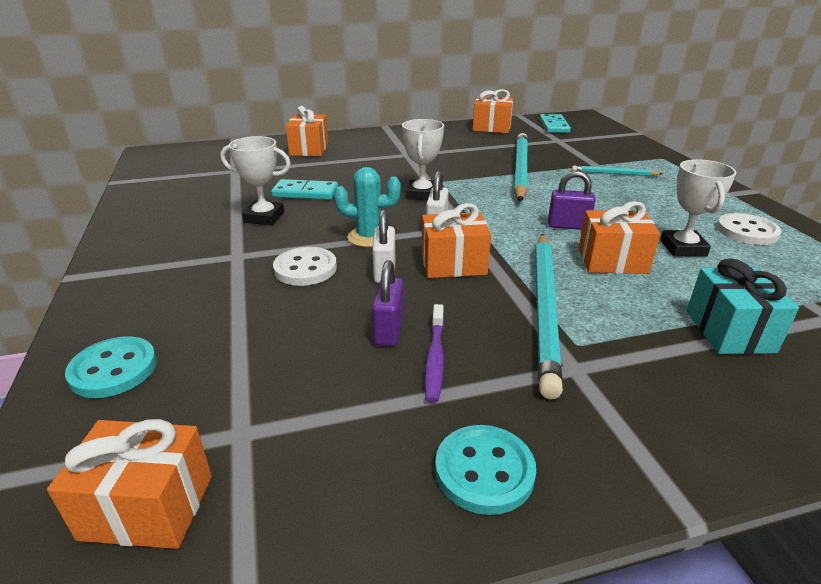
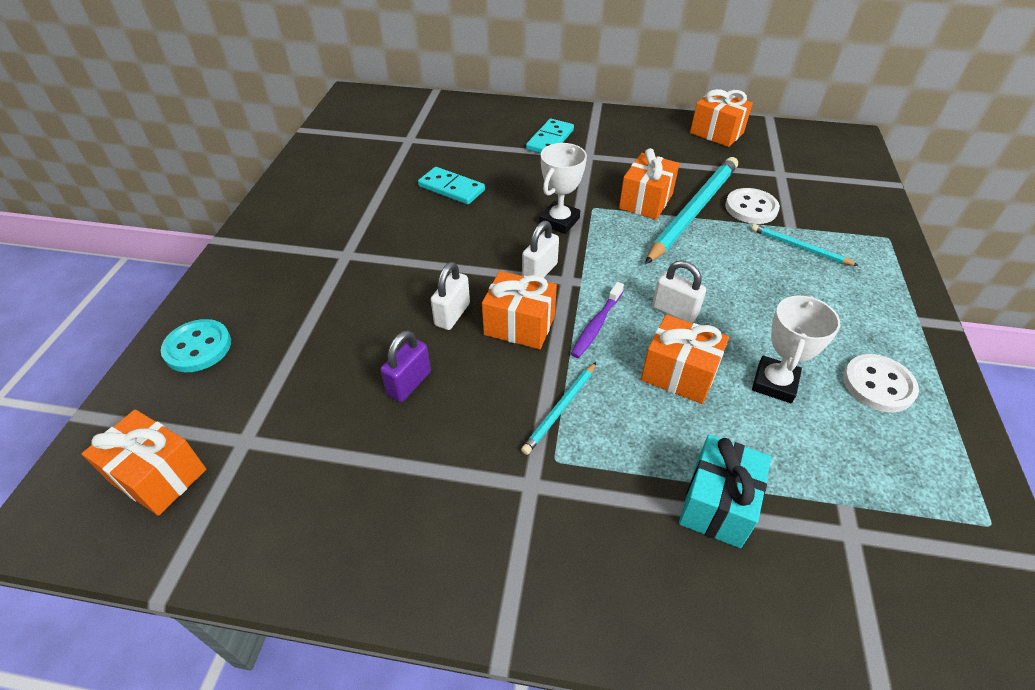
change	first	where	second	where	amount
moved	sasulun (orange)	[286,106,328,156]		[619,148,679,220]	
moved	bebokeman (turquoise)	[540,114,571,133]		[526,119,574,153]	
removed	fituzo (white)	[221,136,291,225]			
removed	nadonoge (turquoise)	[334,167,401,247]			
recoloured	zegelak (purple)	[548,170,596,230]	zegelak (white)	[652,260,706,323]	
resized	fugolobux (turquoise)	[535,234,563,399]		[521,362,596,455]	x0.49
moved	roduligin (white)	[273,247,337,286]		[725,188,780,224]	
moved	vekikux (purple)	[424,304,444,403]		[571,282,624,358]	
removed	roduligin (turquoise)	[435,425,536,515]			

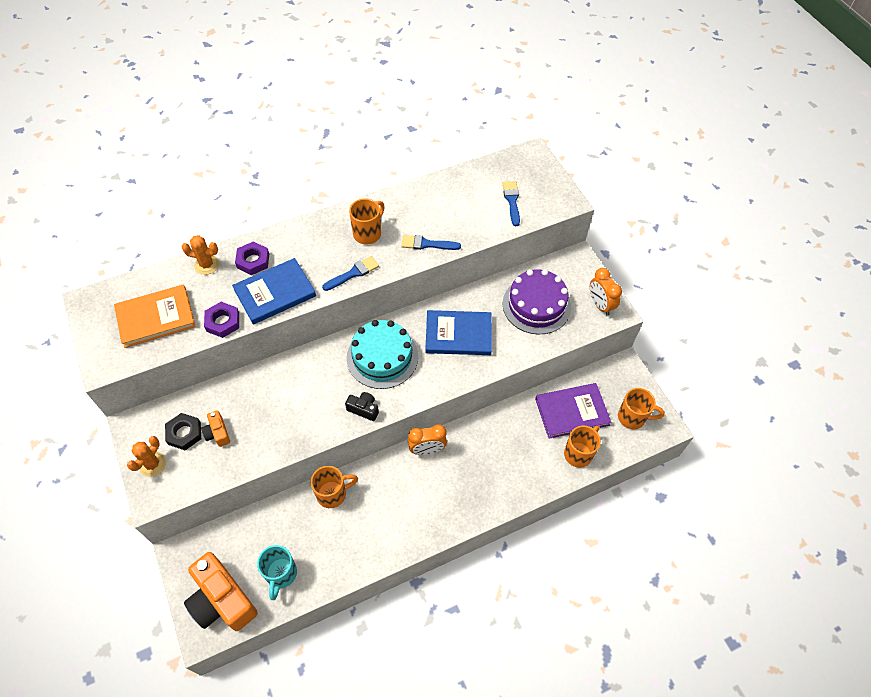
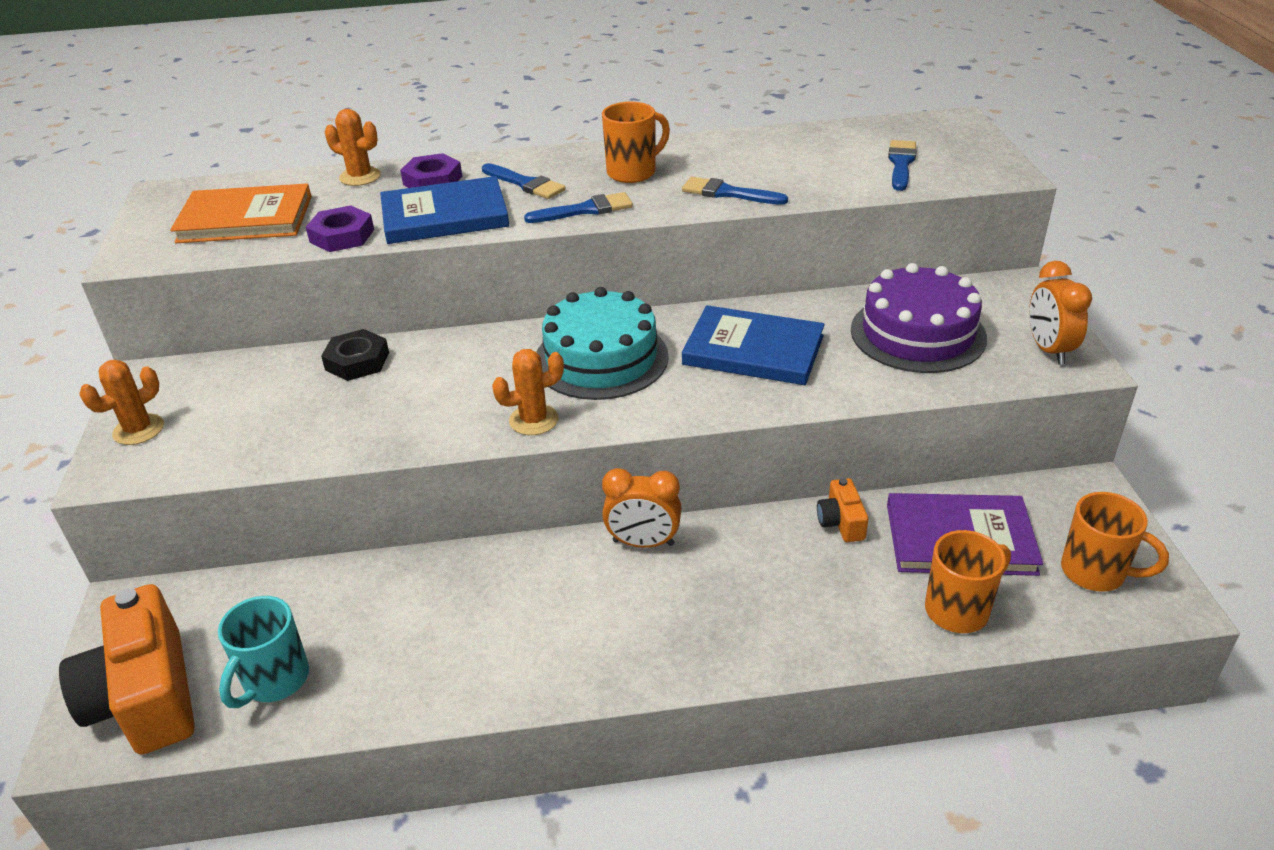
change	first	where	second	where	amount
replaced	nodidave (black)	[345,392,379,421]	nadonoge (orange)	[492,349,564,435]	
moved	nodidave (orange)	[201,410,230,447]		[817,478,868,542]	
moved	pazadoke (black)	[165,413,201,450]		[321,329,389,381]	
removed	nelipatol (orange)	[311,466,358,508]			
added			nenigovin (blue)	[482,163,566,199]	

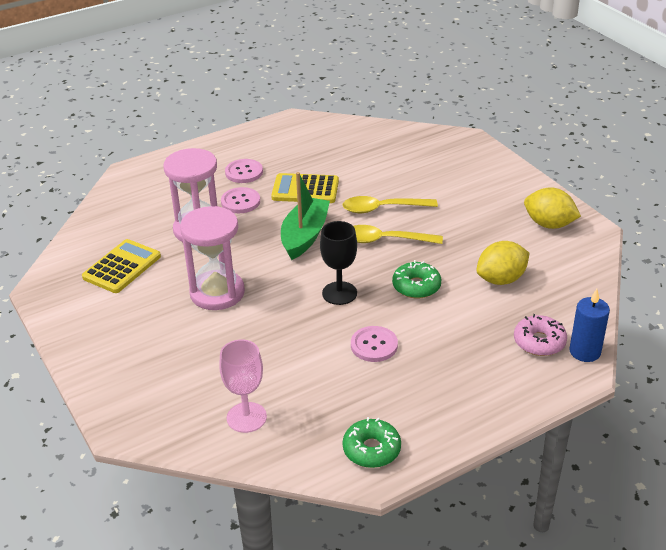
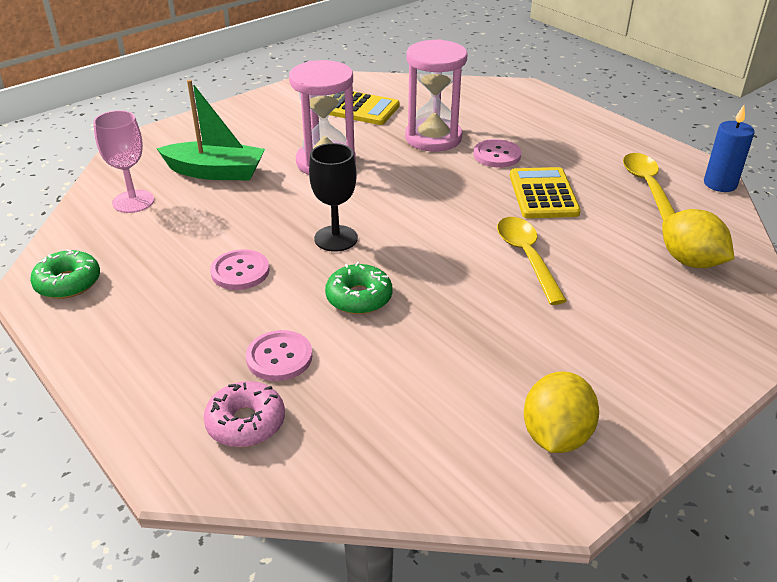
change	first	where	second	where	amount
moved	roduligin (pink)	[225,159,263,183]		[246,330,312,381]	
moved	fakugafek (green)	[281,172,330,260]		[157,79,265,180]	
moved	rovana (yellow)	[354,225,443,244]		[623,153,675,221]	
moved	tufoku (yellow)	[476,241,529,285]		[662,209,734,268]	
moved	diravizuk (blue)	[569,289,610,362]		[704,105,755,192]	

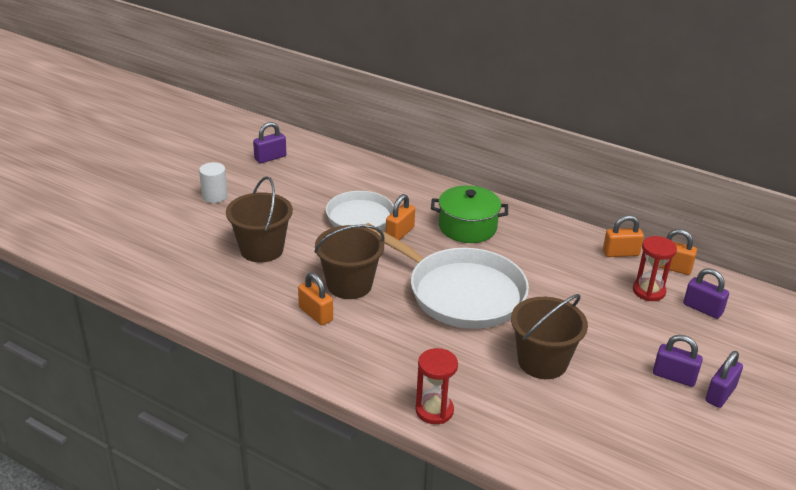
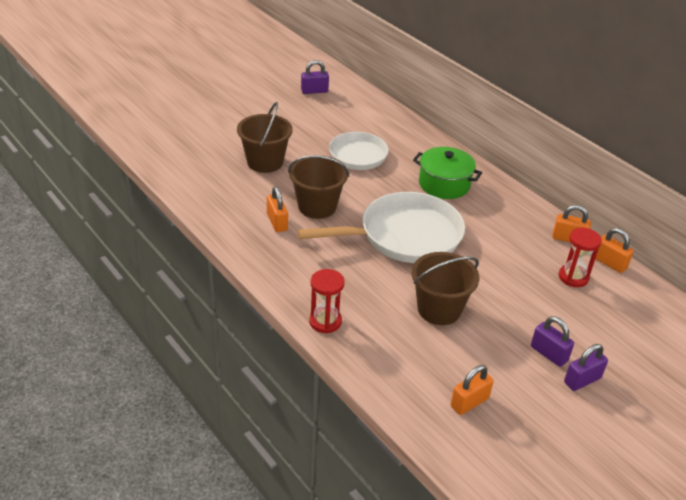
change	first	where	second	where	amount
removed	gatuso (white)	[199,162,228,203]			
moved	zegelak (orange)	[386,194,415,240]		[451,365,494,415]	
turned	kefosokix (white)	[365,223,529,329]		[298,192,465,263]	75 degrees counterclockwise
removed	zegelak (purple)	[683,268,729,319]			

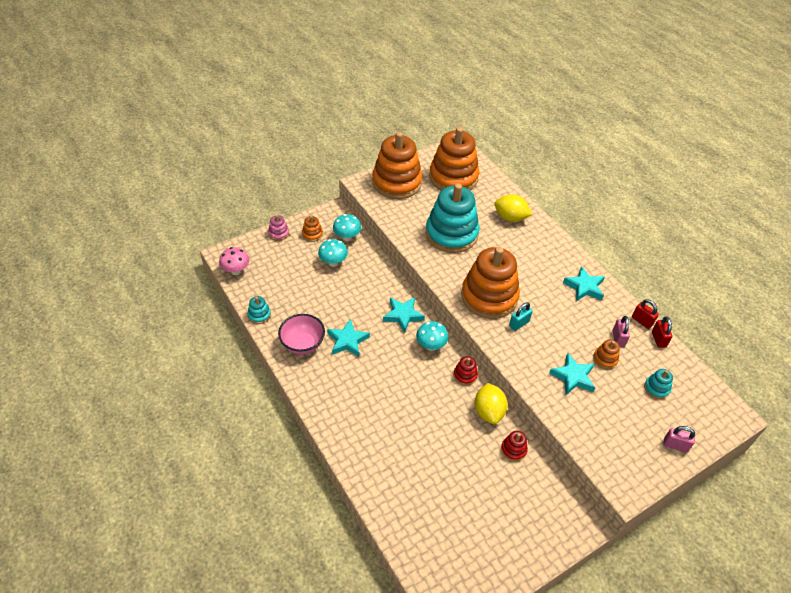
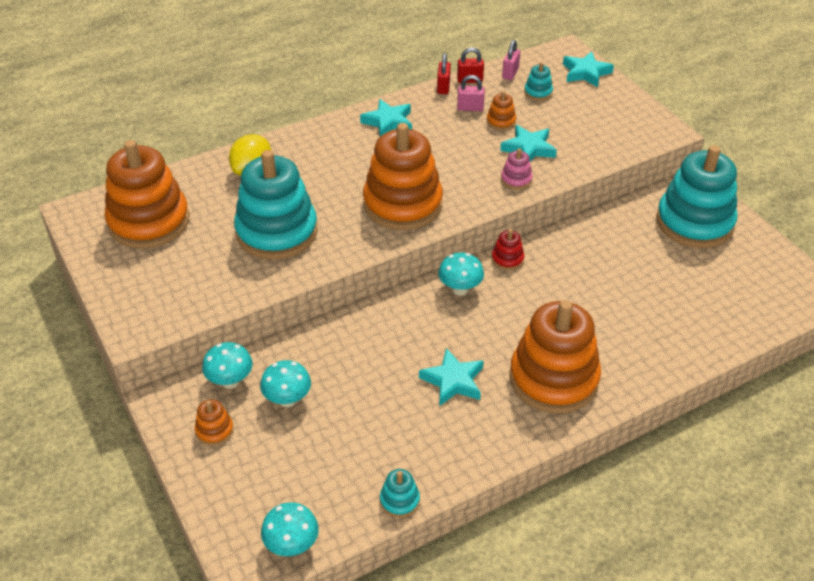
change	first	where	second	where	amount
moved	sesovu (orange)	[372,132,422,199]		[510,300,601,413]	
moved	sesovu (pink)	[268,215,289,241]		[501,148,533,190]	
recoloured	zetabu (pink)	[219,247,250,275]	zetabu (turquoise)	[261,502,319,556]	
moved	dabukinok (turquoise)	[383,297,425,333]		[563,51,614,87]	
turned	zegelak (red)	[632,299,659,329]		[437,53,451,94]	45 degrees counterclockwise
removed	zegelak (turquoise)	[509,302,533,331]			
removed	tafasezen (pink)	[278,314,325,355]			
removed	tufoku (yellow)	[475,383,508,424]			
moved	zegelak (pink)	[663,426,695,452]		[502,40,520,80]	
removed	sesovu (red)	[501,431,528,461]			
added			sesovu (turquoise)	[656,145,737,248]	

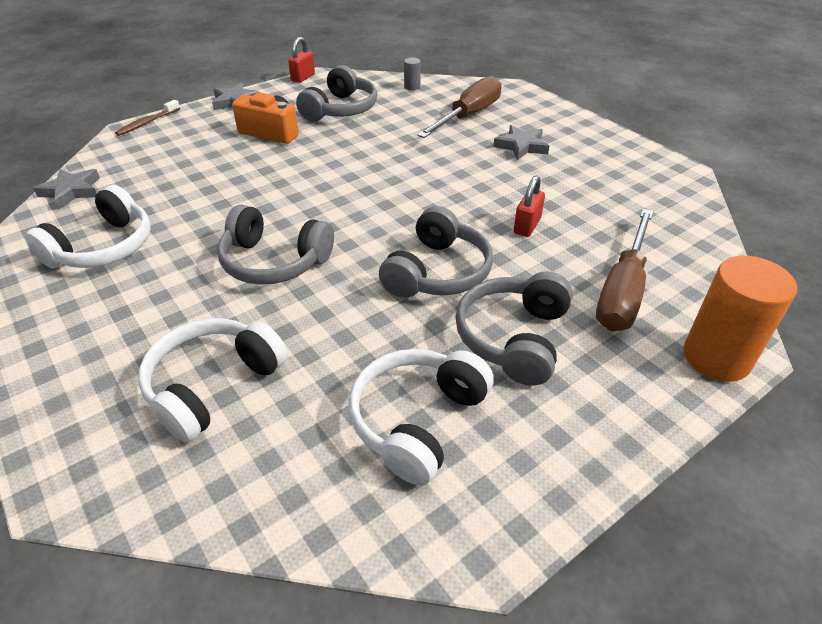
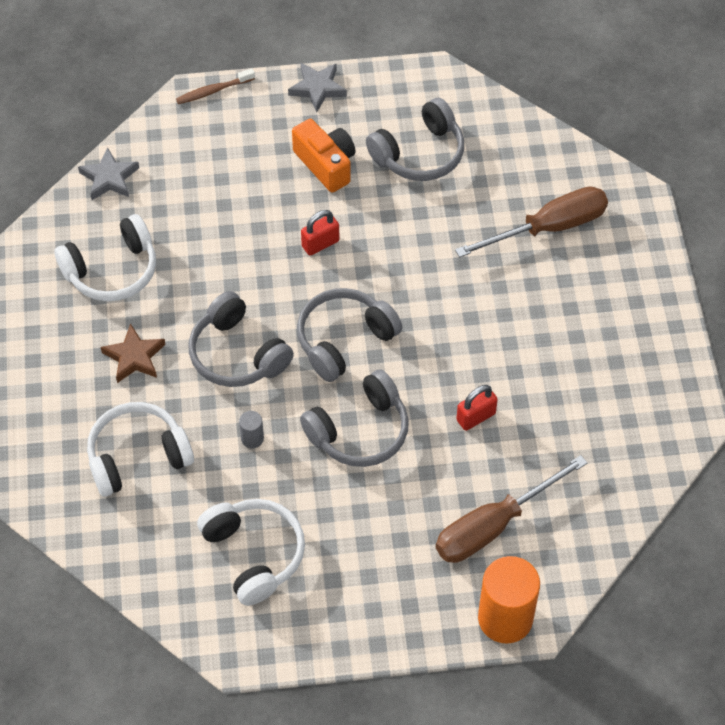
change	first	where	second	where	amount
moved	zegelak (red)	[288,37,315,83]		[301,210,339,256]	
moved	gatuso (grey)	[404,58,421,90]		[239,411,264,448]	
removed	dabukinok (grey)	[493,125,549,160]			
moved	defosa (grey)	[455,271,573,385]		[297,288,402,382]	
turned	defosa (white)	[349,349,494,485]		[197,499,305,606]	90 degrees clockwise
added			dabukinok (brown)	[101,323,166,383]	

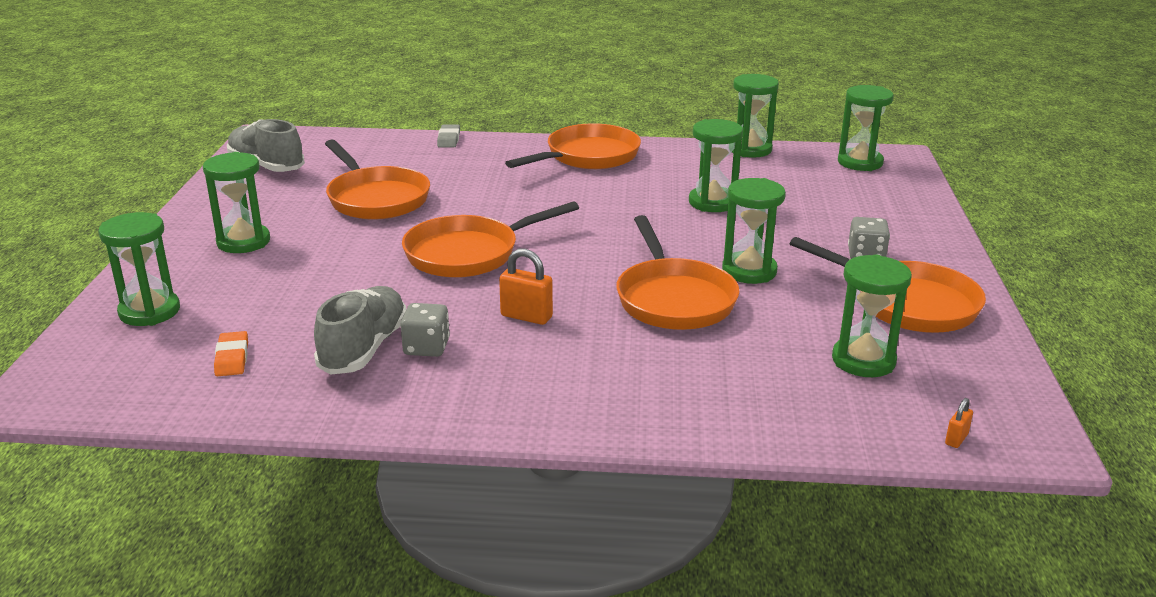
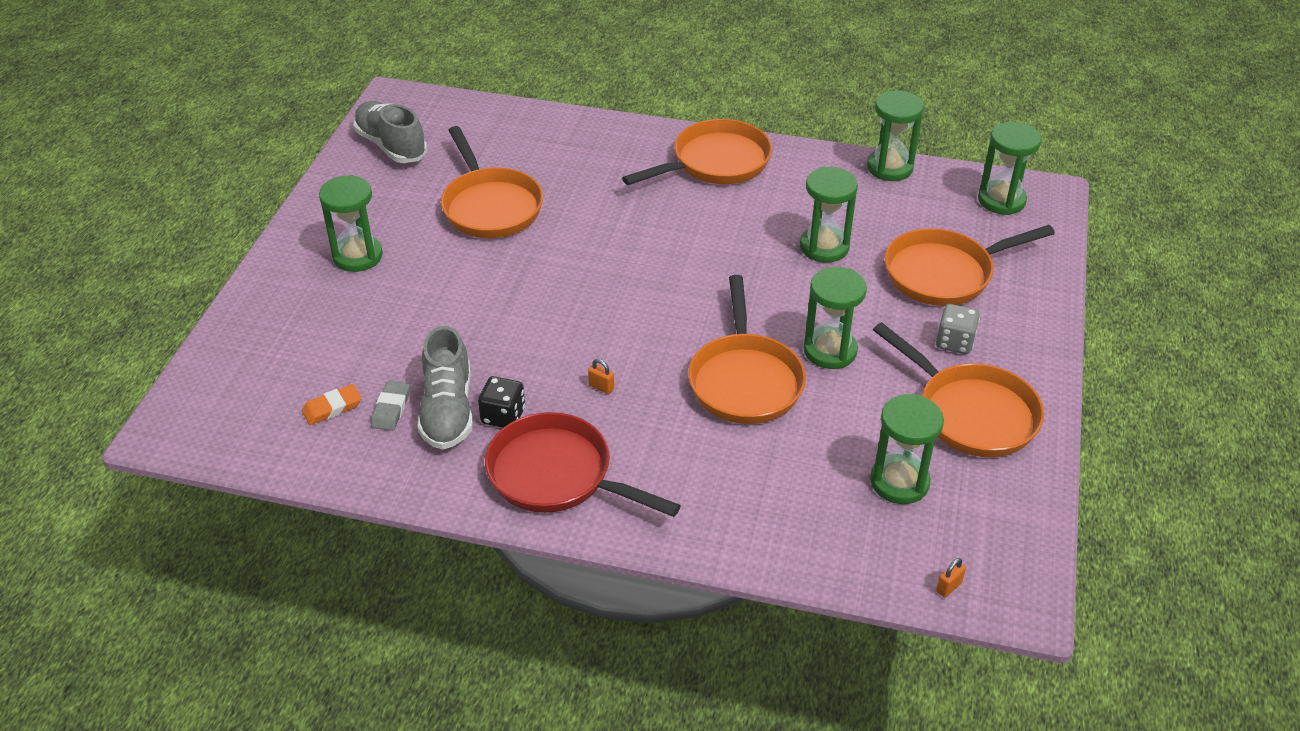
change	first	where	second	where	amount
moved	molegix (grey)	[437,124,460,147]		[371,381,410,431]	
moved	kefosokix (orange)	[402,201,579,278]		[885,225,1055,306]	
removed	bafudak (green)	[99,212,180,326]			
resized	zegelak (orange)	[499,249,553,325]		[588,359,614,394]	x0.54
turned	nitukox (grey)	[314,286,406,375]		[418,326,473,450]	150 degrees clockwise
recoloured	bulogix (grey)	[400,303,450,357]	bulogix (black)	[478,376,525,428]	
turned	molegix (orange)	[214,331,248,376]		[302,384,362,425]	60 degrees clockwise
added			kefosokix (red)	[485,412,681,517]	

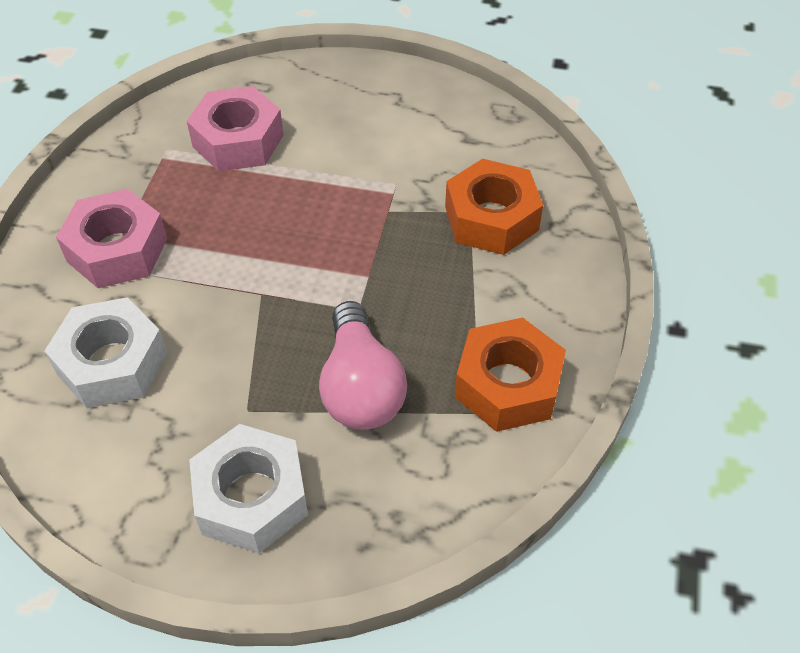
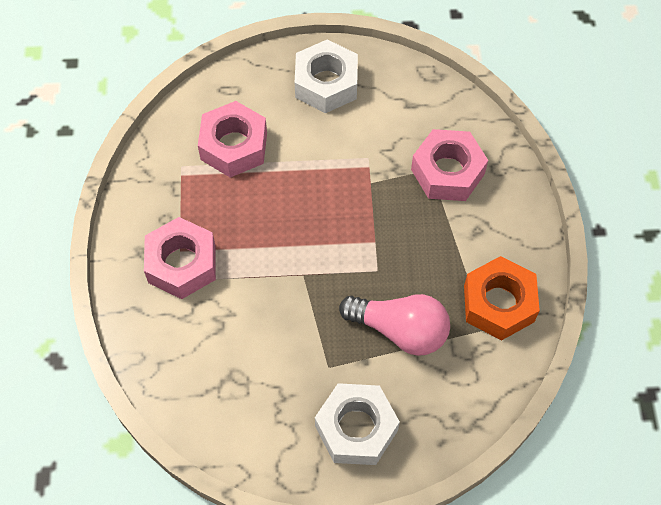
change	first	where	second	where	amount
recoloured	pazadoke (orange)	[445,159,543,255]	pazadoke (pink)	[411,129,488,201]	
moved	pazadoke (white)	[45,297,167,408]		[295,39,358,113]	
turned	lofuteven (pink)	[319,301,407,430]		[339,294,450,356]	45 degrees counterclockwise

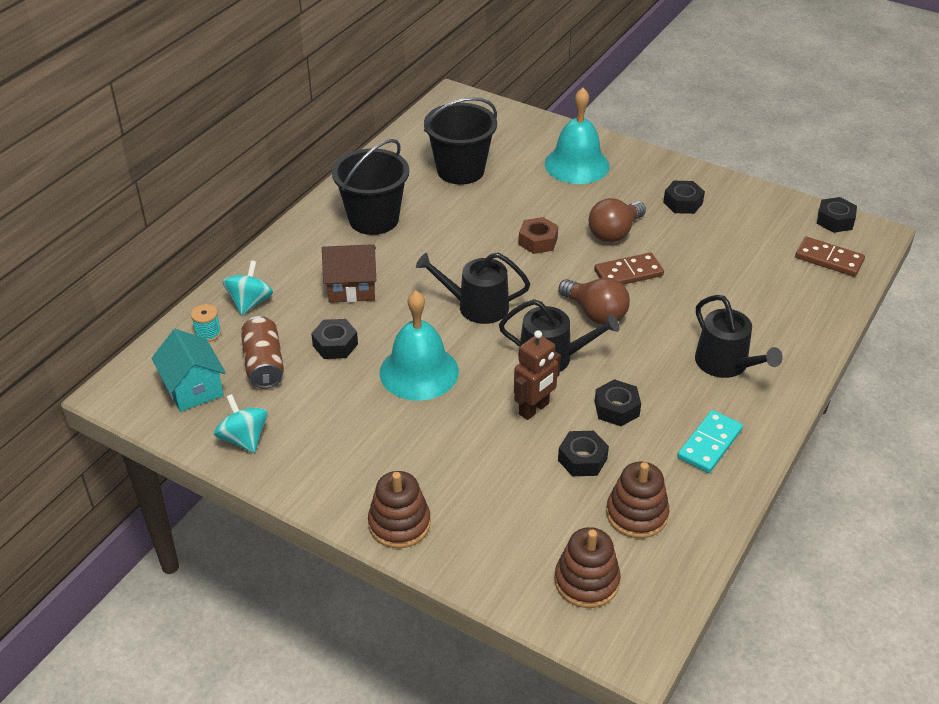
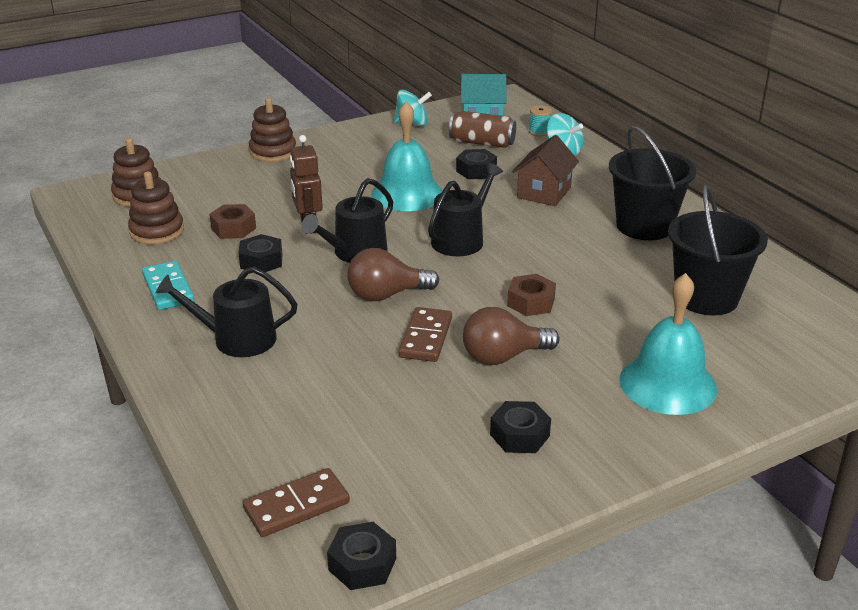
change	first	where	second	where	amount
turned	lofuteven (brown)	[589,198,646,242]		[463,307,560,365]	90 degrees counterclockwise
recoloured	pazadoke (black)	[558,431,609,476]	pazadoke (brown)	[209,204,256,239]	

